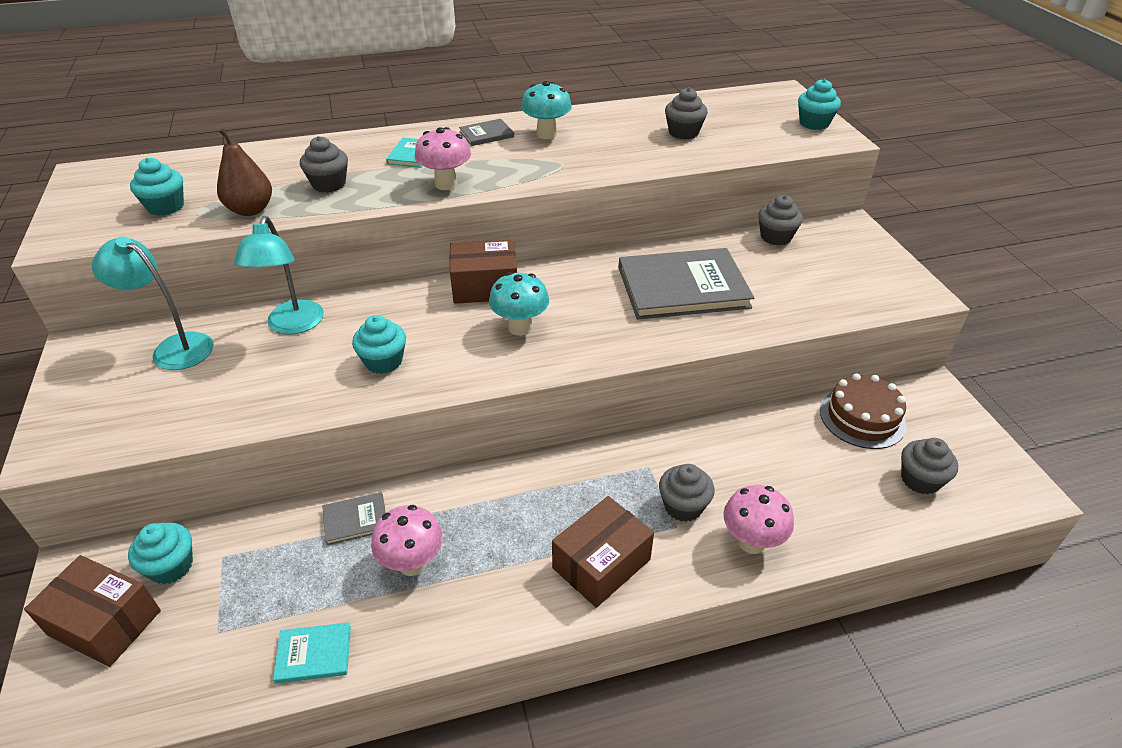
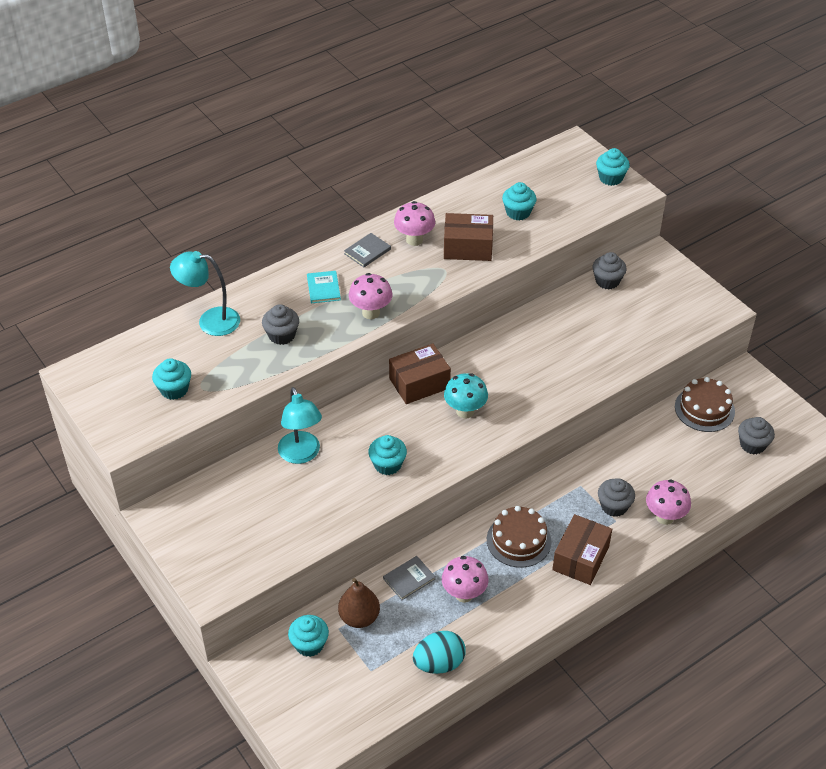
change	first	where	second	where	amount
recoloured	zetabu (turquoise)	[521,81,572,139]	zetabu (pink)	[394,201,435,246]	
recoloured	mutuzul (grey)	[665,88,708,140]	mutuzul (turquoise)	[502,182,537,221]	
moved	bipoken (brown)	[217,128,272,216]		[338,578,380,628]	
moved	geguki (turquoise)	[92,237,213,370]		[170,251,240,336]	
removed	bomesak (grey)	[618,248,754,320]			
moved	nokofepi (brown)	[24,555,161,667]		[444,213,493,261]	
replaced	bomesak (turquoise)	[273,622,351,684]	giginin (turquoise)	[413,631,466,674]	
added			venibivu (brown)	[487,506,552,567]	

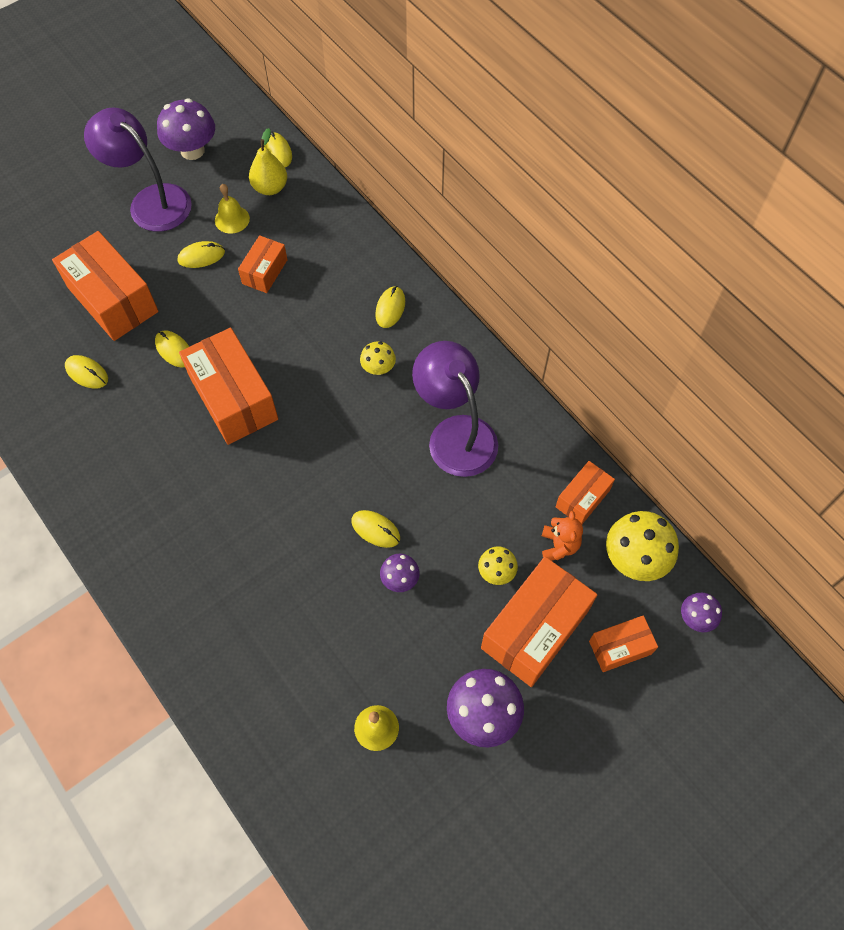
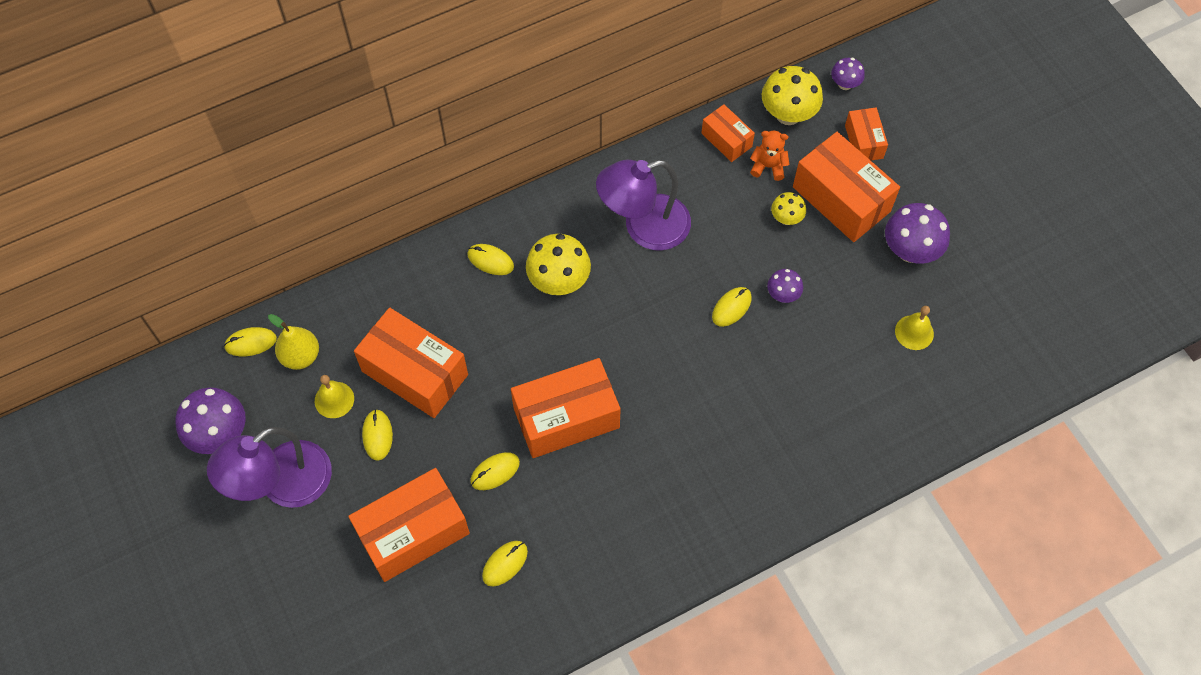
change	first	where	second	where	amount
resized	nokofepi (orange)	[238,235,288,293]		[354,308,468,418]	x1.86
resized	zetabu (yellow)	[360,341,396,375]		[526,234,591,295]	x1.80

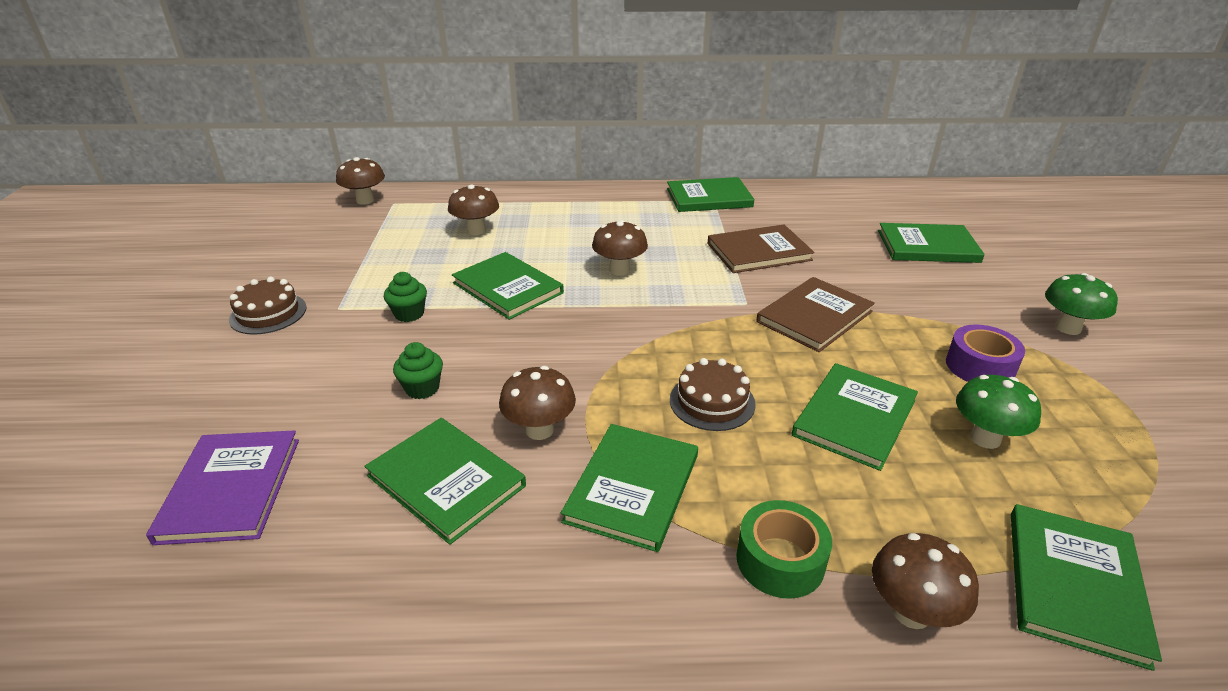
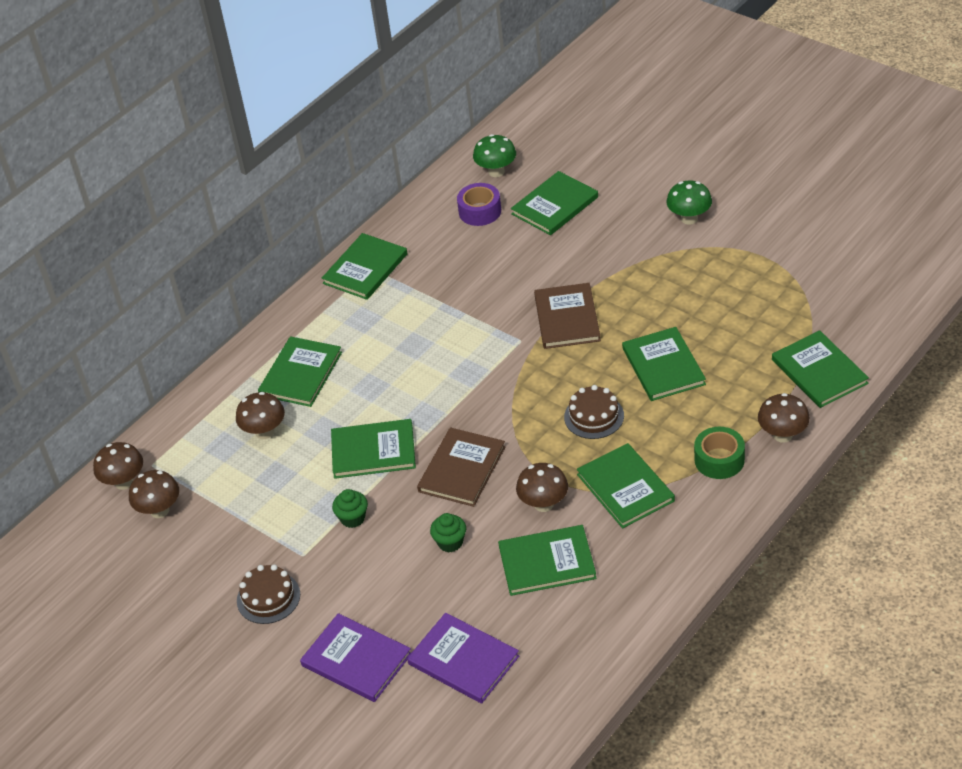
change	first	where	second	where	amount
moved	zetabu (brown)	[592,220,648,276]		[129,470,179,518]	
moved	bomesak (brown)	[708,225,814,273]		[417,428,506,507]	
moved	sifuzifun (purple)	[946,324,1025,382]		[457,183,501,226]	
moved	zetabu (green)	[956,375,1041,449]		[473,134,516,177]	
added			bomesak (green)	[258,336,342,407]	
added			bomesak (purple)	[300,613,411,702]	

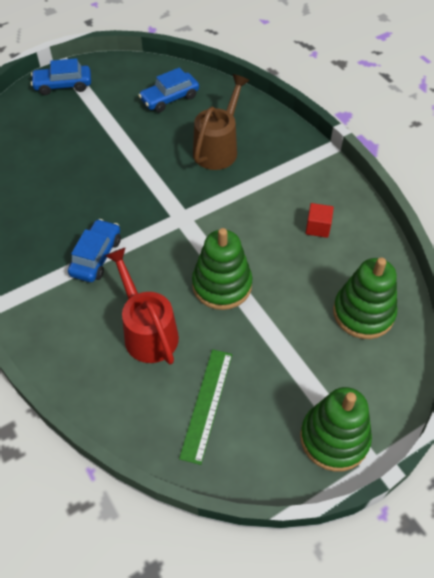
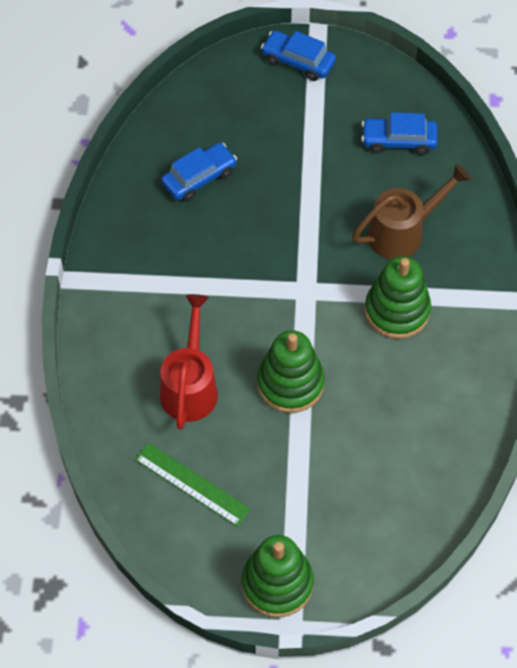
change	first	where	second	where	amount
removed	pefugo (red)	[306,203,334,238]			
moved	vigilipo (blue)	[68,219,121,282]		[161,143,237,202]	
moved	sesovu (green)	[333,258,397,339]		[365,256,431,339]	
turned	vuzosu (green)	[179,349,232,465]		[135,443,251,527]	75 degrees clockwise

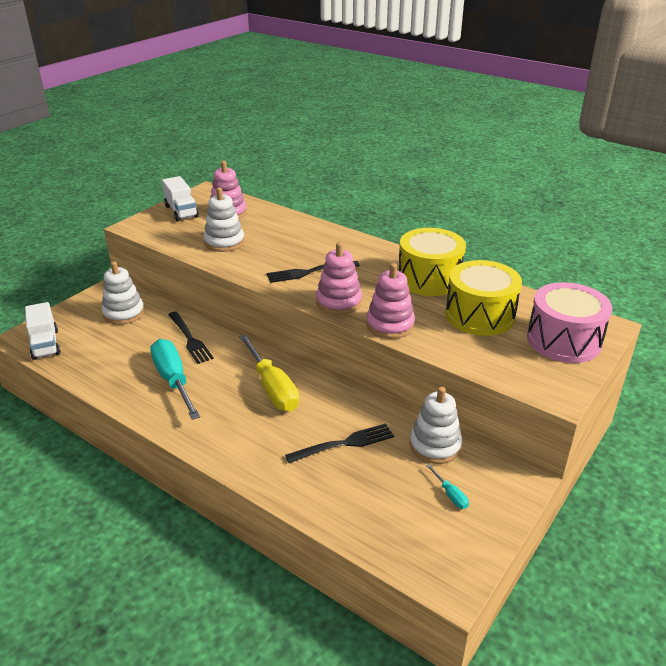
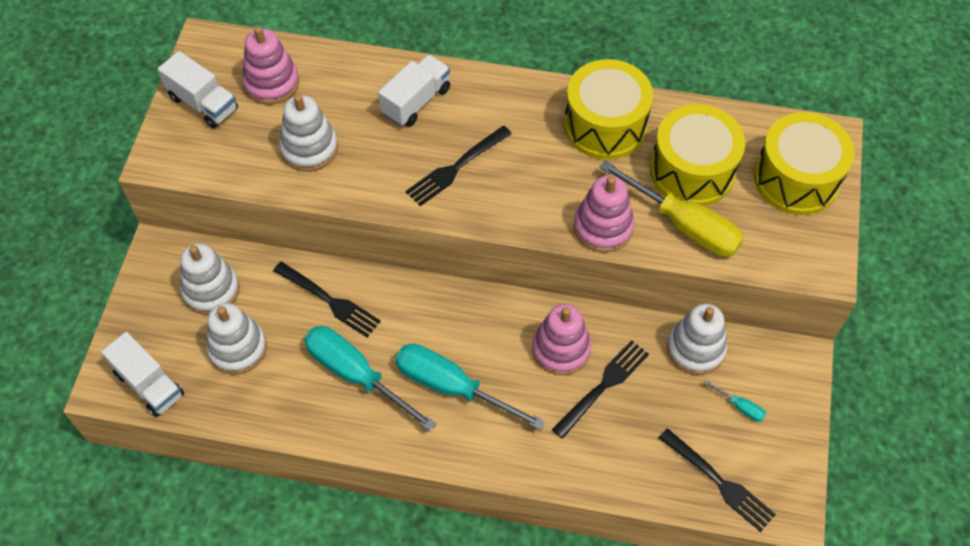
change	first	where	second	where	amount
moved	sesovu (pink)	[316,242,362,315]		[532,304,591,375]	
recoloured	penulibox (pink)	[527,282,613,363]	penulibox (yellow)	[754,112,855,215]	
moved	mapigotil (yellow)	[239,334,299,411]		[599,161,744,257]	
added			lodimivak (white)	[378,54,450,126]	
added			sesovu (white)	[206,303,267,375]	
added			mapigotil (turquoise)	[395,344,545,430]	
added			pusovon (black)	[659,428,776,532]	

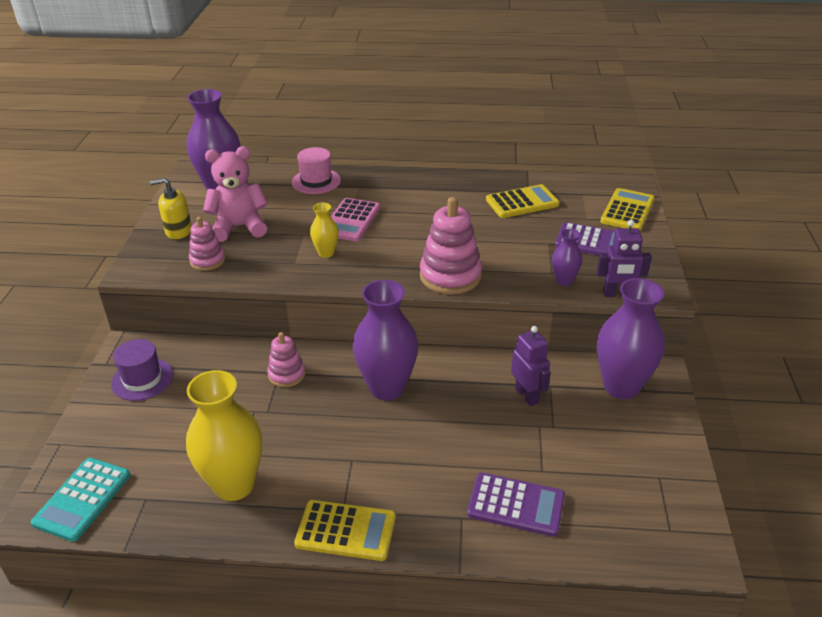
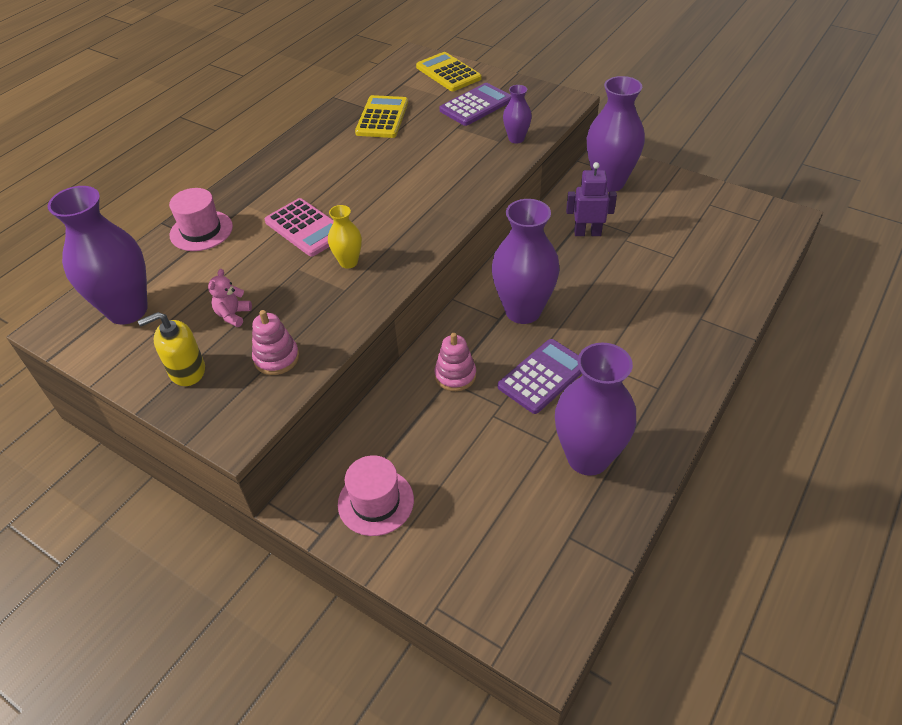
change	first	where	second	where	amount
resized	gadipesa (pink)	[203,146,268,242]		[208,269,252,327]	x0.48
turned	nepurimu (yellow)	[150,178,192,239]		[138,312,205,386]	45 degrees clockwise
removed	sesovu (pink)	[420,197,482,294]			
removed	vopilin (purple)	[597,220,652,297]			
recoloured	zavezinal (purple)	[111,339,173,401]	zavezinal (pink)	[338,455,414,536]	
recoloured	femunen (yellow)	[186,370,262,501]	femunen (purple)	[555,343,636,476]	
removed	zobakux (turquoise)	[31,458,130,542]			
moved	zobakux (purple)	[467,472,565,537]		[498,339,582,414]	
removed	zobakux (yellow)	[294,500,396,561]			

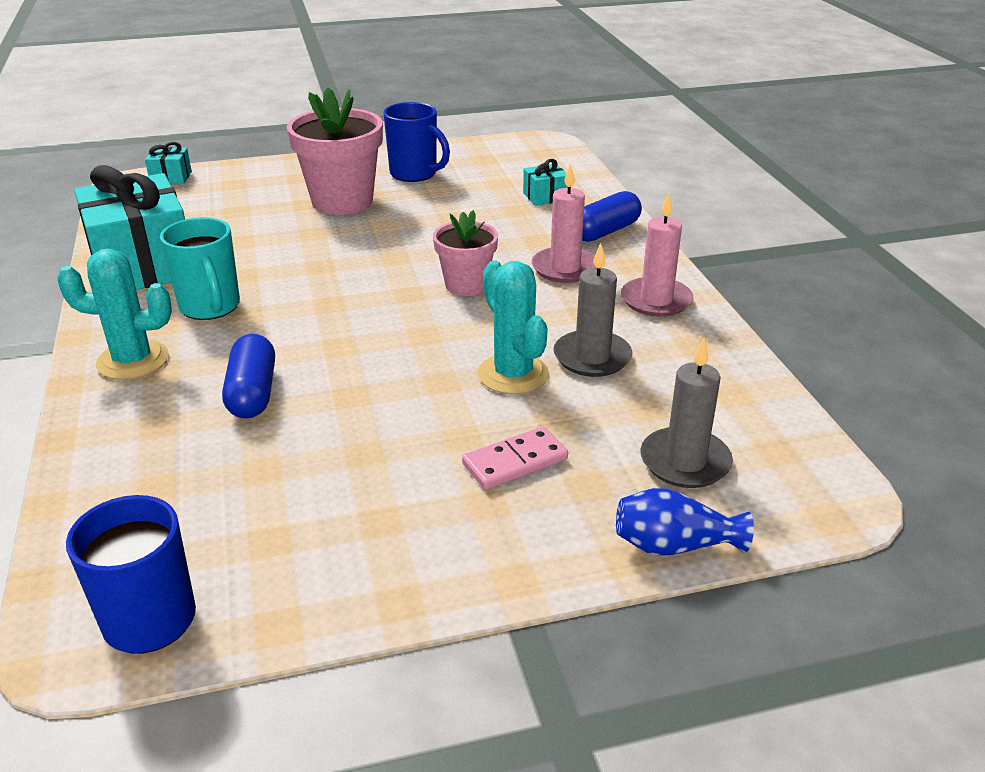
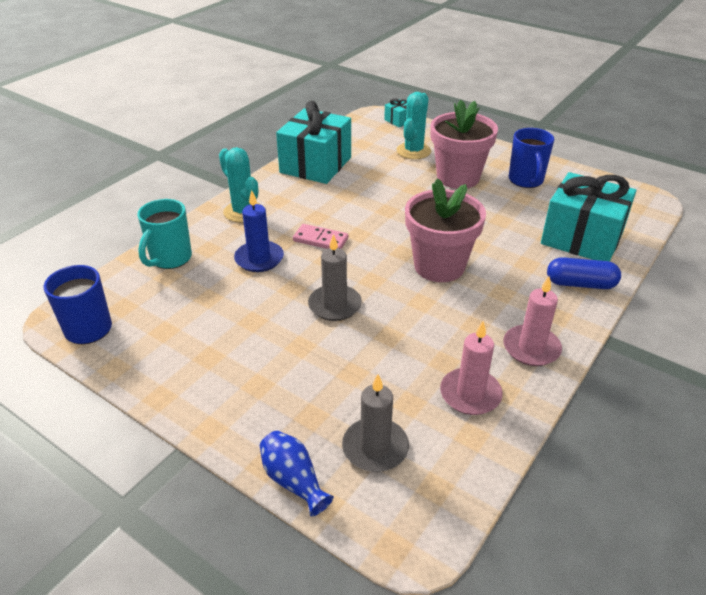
change	first	where	second	where	amount
resized	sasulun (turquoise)	[523,159,568,206]		[541,172,636,262]	x2.38
moved	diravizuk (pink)	[532,164,597,283]		[440,321,503,415]	
resized	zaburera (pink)	[433,210,498,296]		[405,178,486,282]	x1.67
moved	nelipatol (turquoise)	[160,217,240,320]		[137,199,192,269]	
moved	diravizuk (grey)	[553,243,632,377]		[308,234,362,321]	
moved	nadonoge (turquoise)	[478,260,549,394]		[396,92,431,159]	
replaced	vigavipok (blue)	[222,334,275,419]	diravizuk (blue)	[234,190,284,272]	
moved	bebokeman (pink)	[462,426,568,490]		[293,224,348,249]	

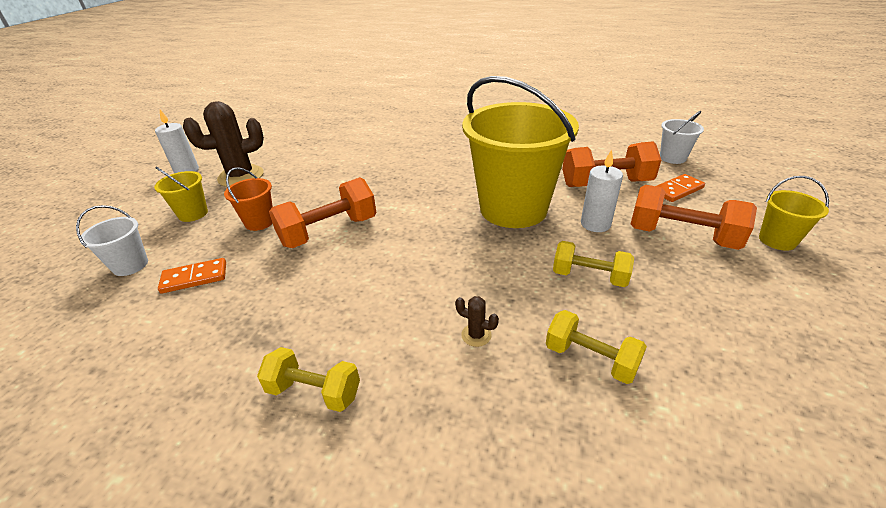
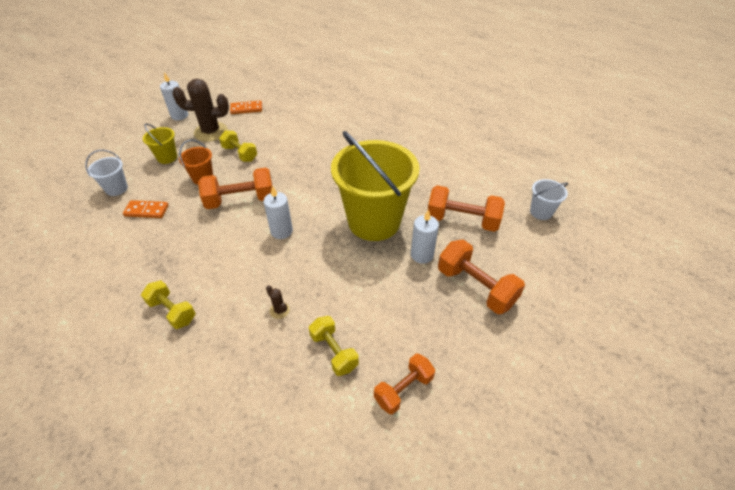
change	first	where	second	where	amount
moved	bebokeman (orange)	[657,174,705,202]		[230,101,262,114]	
removed	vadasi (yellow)	[759,176,829,251]			
moved	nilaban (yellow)	[553,241,634,287]		[219,130,257,162]	
added			diravizuk (white)	[264,185,293,239]	
added			nilaban (orange)	[374,354,435,414]	

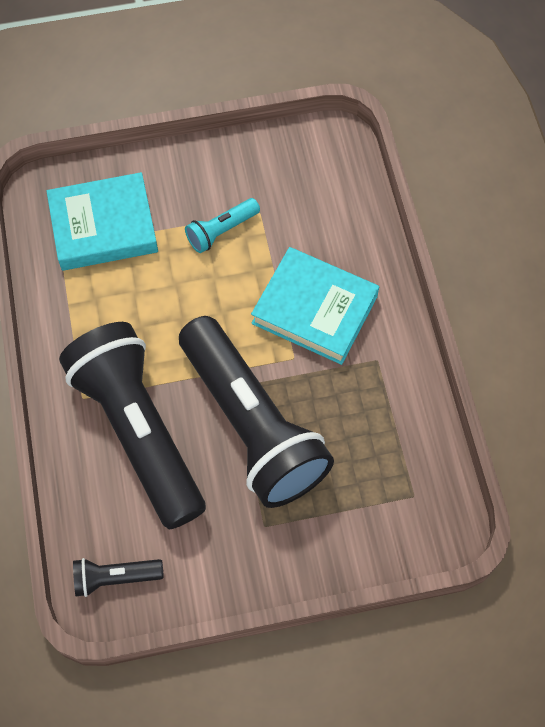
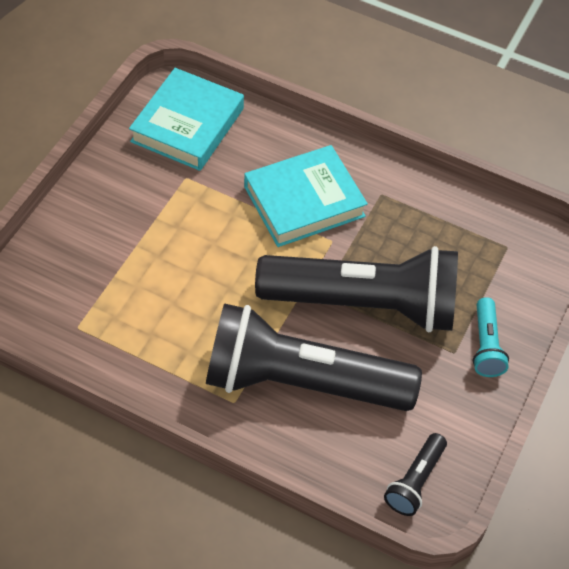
change	first	where	second	where	amount
moved	bomesak (turquoise)	[47,172,158,271]		[129,68,244,171]	
moved	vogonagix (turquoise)	[185,198,260,253]		[473,297,509,377]	

